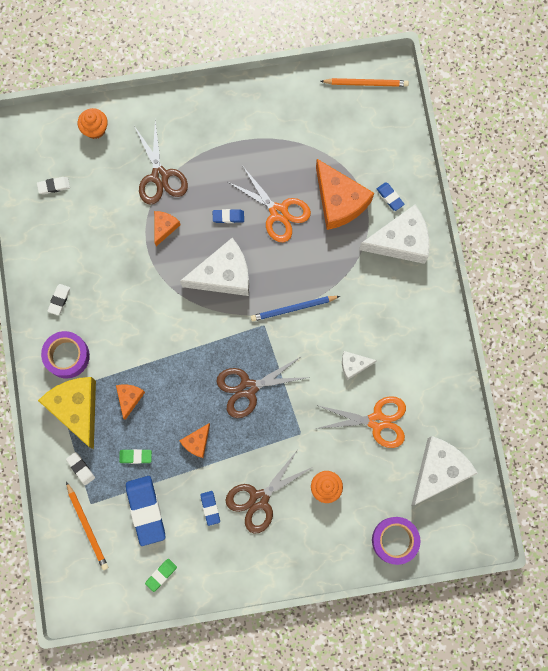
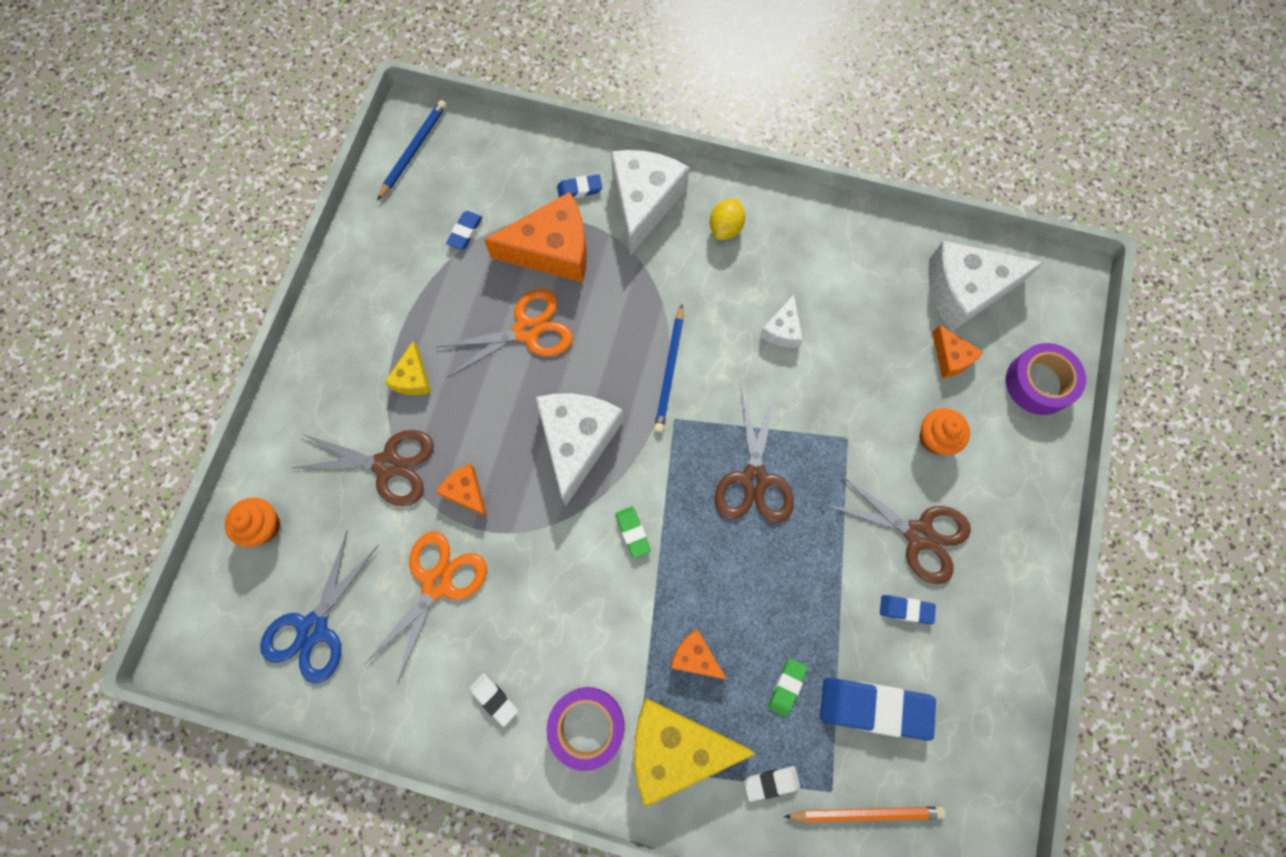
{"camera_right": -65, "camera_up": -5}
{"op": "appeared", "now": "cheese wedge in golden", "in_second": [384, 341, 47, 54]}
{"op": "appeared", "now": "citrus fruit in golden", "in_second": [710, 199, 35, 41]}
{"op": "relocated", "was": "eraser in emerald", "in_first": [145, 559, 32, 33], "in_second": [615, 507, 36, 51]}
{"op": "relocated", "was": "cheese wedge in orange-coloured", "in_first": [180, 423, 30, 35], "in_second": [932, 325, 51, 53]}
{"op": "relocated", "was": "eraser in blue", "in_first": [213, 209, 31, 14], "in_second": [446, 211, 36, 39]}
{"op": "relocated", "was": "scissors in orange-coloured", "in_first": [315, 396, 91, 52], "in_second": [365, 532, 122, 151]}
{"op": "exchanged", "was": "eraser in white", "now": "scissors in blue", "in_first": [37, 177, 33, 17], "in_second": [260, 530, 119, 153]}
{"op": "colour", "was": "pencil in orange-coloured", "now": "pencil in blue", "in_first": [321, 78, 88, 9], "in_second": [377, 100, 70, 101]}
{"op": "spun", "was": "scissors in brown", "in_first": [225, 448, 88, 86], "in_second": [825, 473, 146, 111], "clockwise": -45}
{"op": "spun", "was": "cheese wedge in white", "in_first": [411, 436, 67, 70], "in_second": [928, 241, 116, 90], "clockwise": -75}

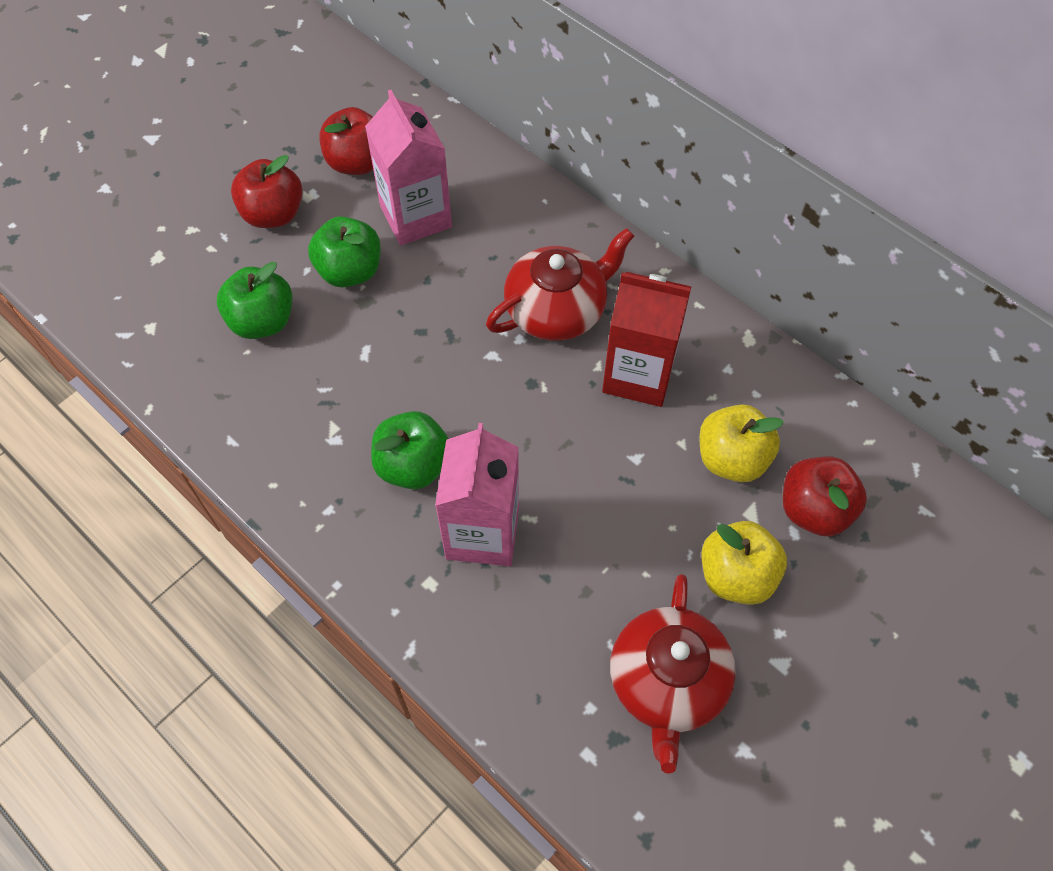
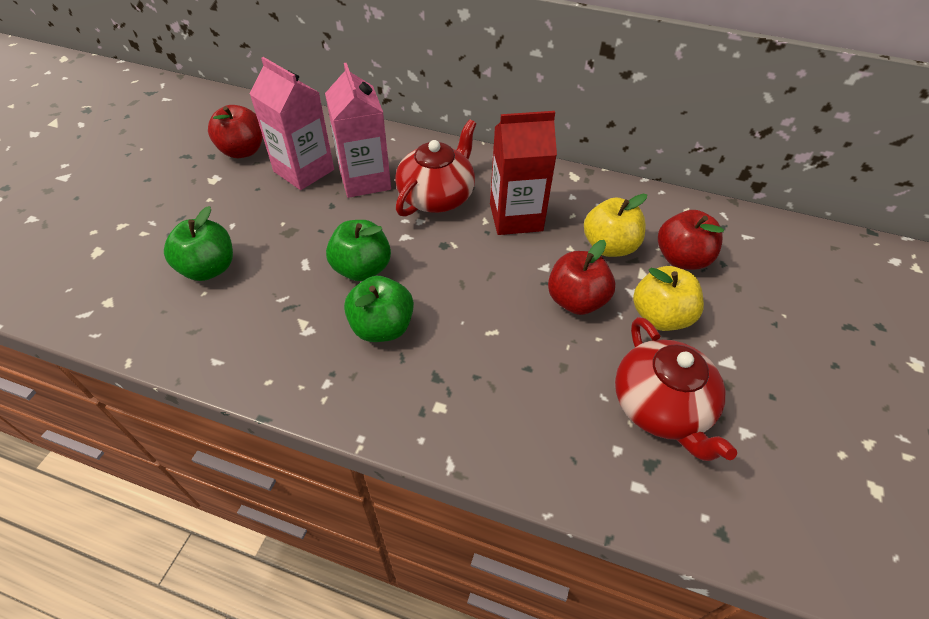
{"camera_right": -25, "camera_up": -10}
{"op": "relocated", "was": "apple in crimson", "in_first": [231, 155, 72, 73], "in_second": [548, 240, 67, 75]}
{"op": "relocated", "was": "apple in emerald", "in_first": [308, 216, 73, 71], "in_second": [326, 220, 65, 61]}
{"op": "relocated", "was": "milk carton in pink", "in_first": [435, 423, 84, 143], "in_second": [325, 63, 66, 135]}

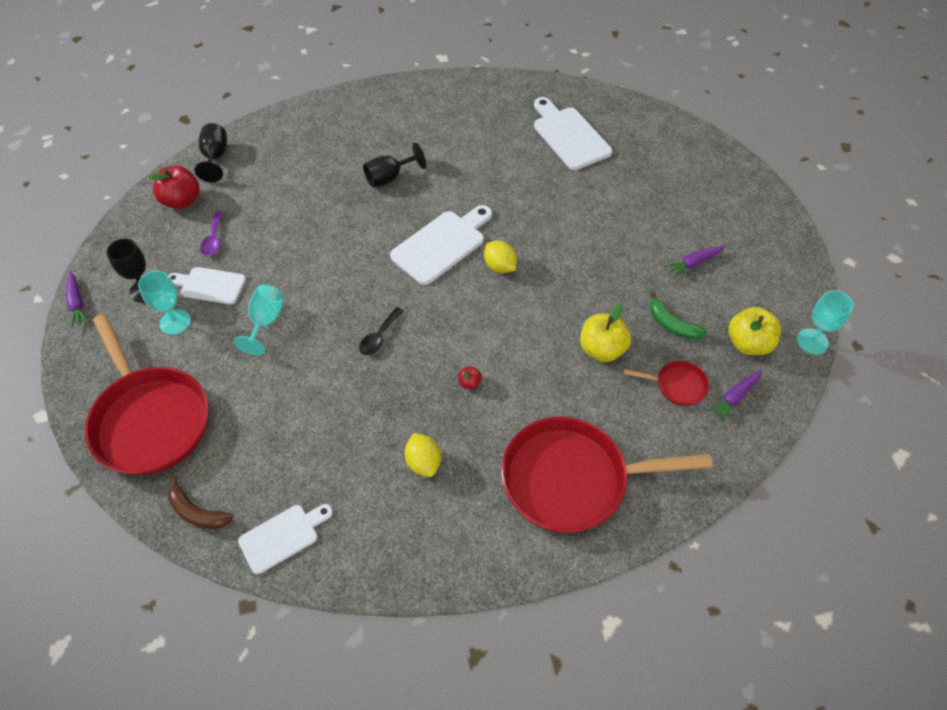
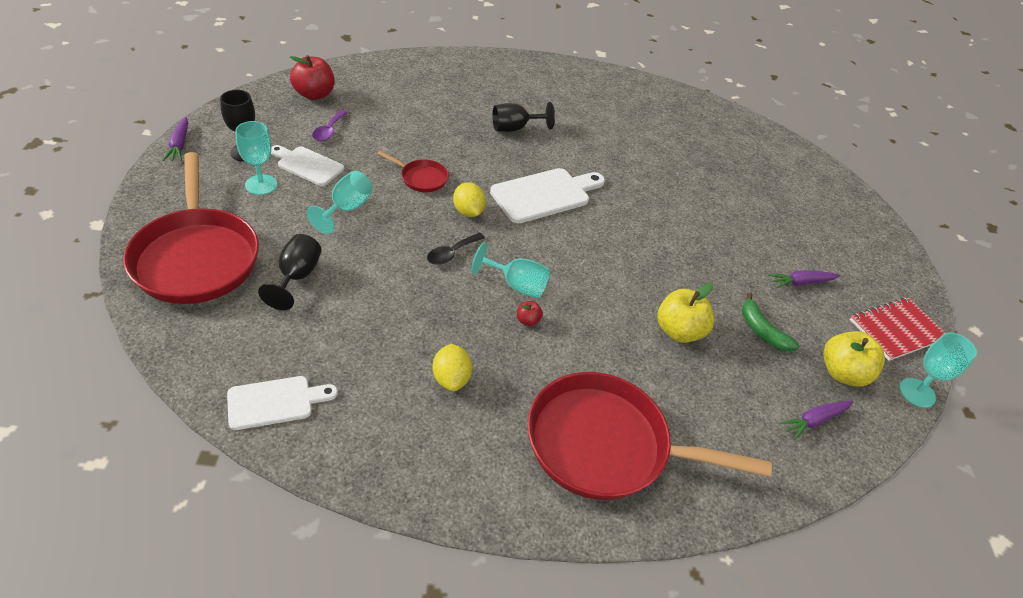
{"camera_right": 10, "camera_up": -10}
{"op": "missing", "was": "banana in brown", "in_first": [168, 476, 65, 53]}
{"op": "missing", "was": "bread board in white", "in_first": [534, 97, 78, 73]}
{"op": "appeared", "now": "chalice in teal", "in_second": [471, 242, 79, 56]}
{"op": "appeared", "now": "notepad in crimson", "in_second": [850, 297, 95, 64]}
{"op": "relocated", "was": "chalice in black", "in_first": [195, 123, 32, 59], "in_second": [258, 234, 63, 76]}
{"op": "relocated", "was": "citrus fruit in golden", "in_first": [484, 241, 33, 32], "in_second": [453, 182, 33, 35]}
{"op": "relocated", "was": "pan in crimson", "in_first": [624, 361, 85, 45], "in_second": [377, 151, 72, 41]}

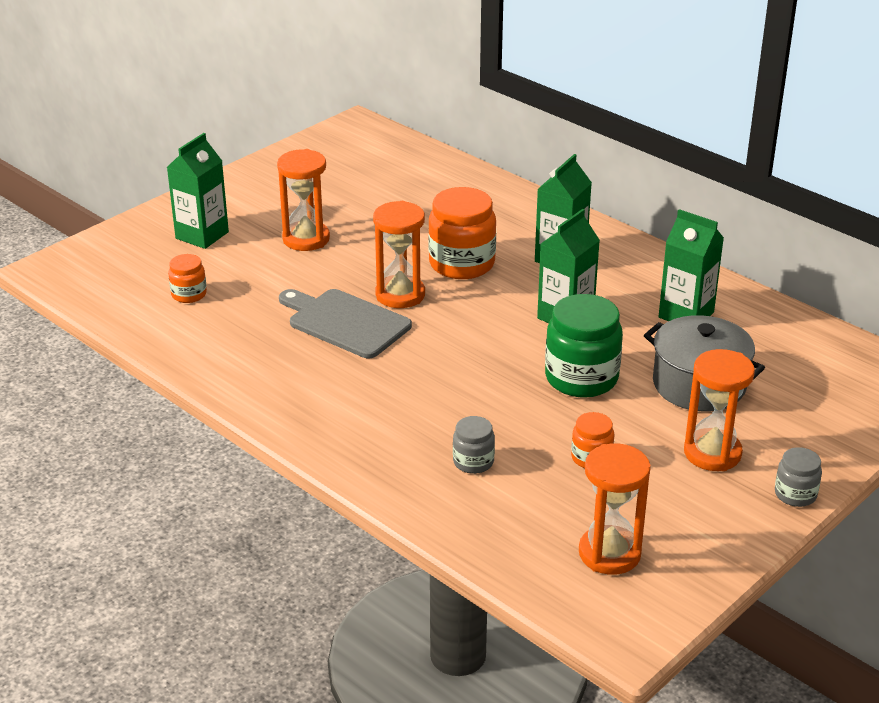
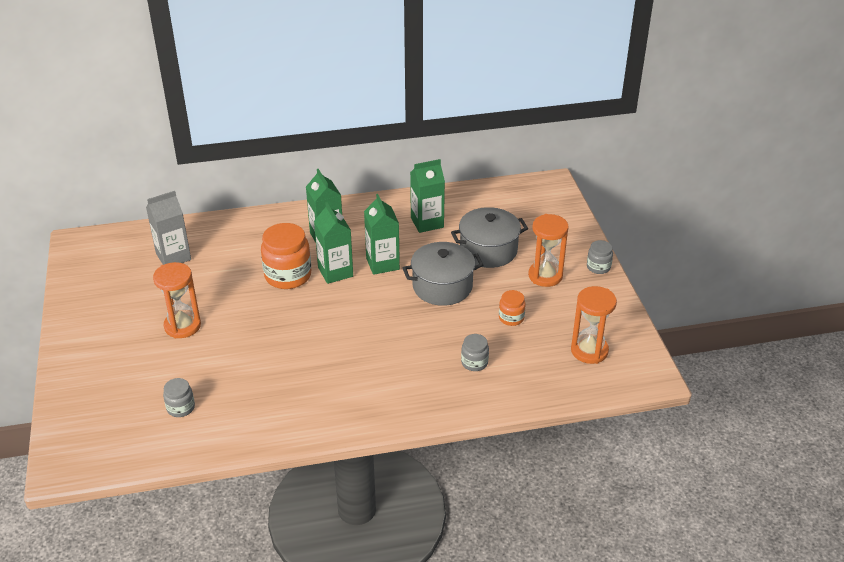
{"camera_right": -55, "camera_up": 5}
{"op": "missing", "was": "bread board in grey", "in_first": [279, 289, 133, 69]}
{"op": "missing", "was": "sand timer in orange-coloured", "in_first": [373, 201, 52, 107]}
{"op": "appeared", "now": "milk carton in grey", "in_second": [146, 191, 45, 74]}
{"op": "relocated", "was": "milk carton in emerald", "in_first": [167, 133, 62, 116], "in_second": [314, 202, 39, 82]}
{"op": "exchanged", "was": "preserve jar in emerald", "now": "pot in grey", "in_first": [545, 294, 78, 104], "in_second": [403, 242, 80, 64]}
{"op": "colour", "was": "preserve jar in orange-coloured", "now": "preserve jar in grey", "in_first": [168, 254, 39, 49], "in_second": [163, 378, 32, 39]}

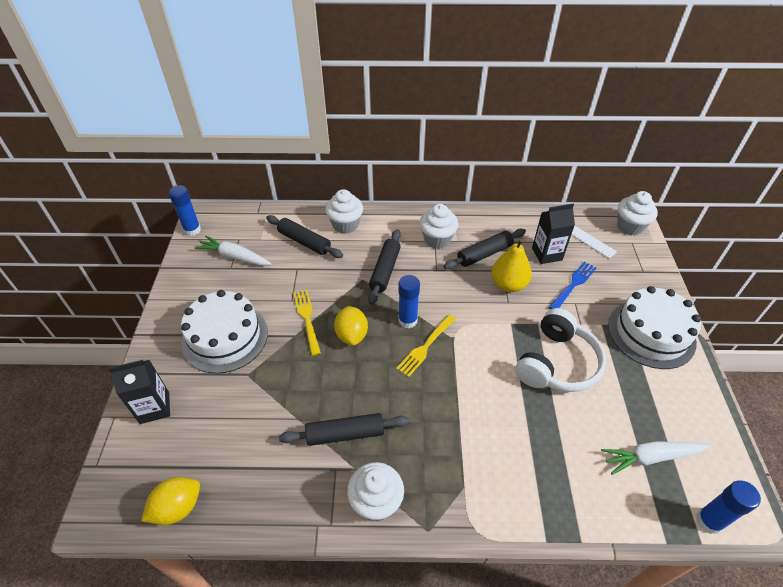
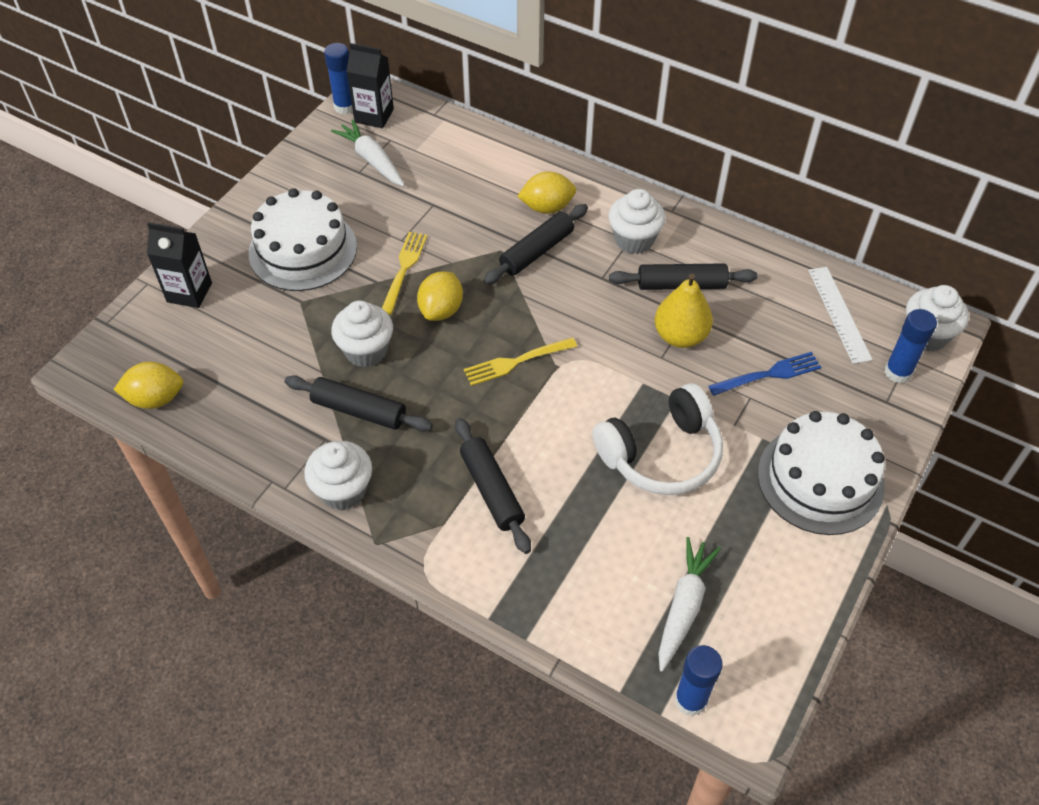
{"camera_right": 30, "camera_up": 5}
{"op": "appeared", "now": "citrus fruit in golden", "in_second": [517, 172, 59, 42]}
{"op": "relocated", "was": "rolling pin in black", "in_first": [266, 215, 77, 43], "in_second": [455, 418, 76, 136]}
{"op": "relocated", "was": "muffin in white", "in_first": [325, 189, 38, 45], "in_second": [331, 300, 62, 67]}
{"op": "relocated", "was": "glue in blue", "in_first": [398, 275, 22, 53], "in_second": [885, 309, 52, 74]}
{"op": "relocated", "was": "milk carton in black", "in_first": [532, 203, 43, 61], "in_second": [346, 43, 48, 85]}
{"op": "spun", "was": "root vegetable in white", "in_first": [601, 441, 109, 34], "in_second": [658, 537, 63, 135], "clockwise": 90}

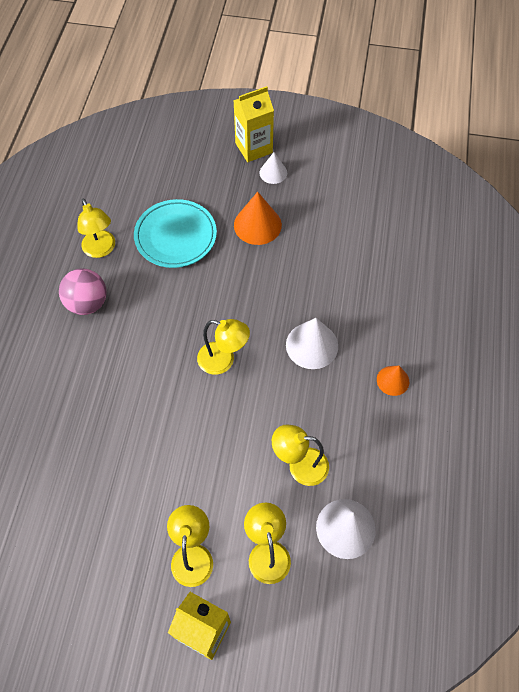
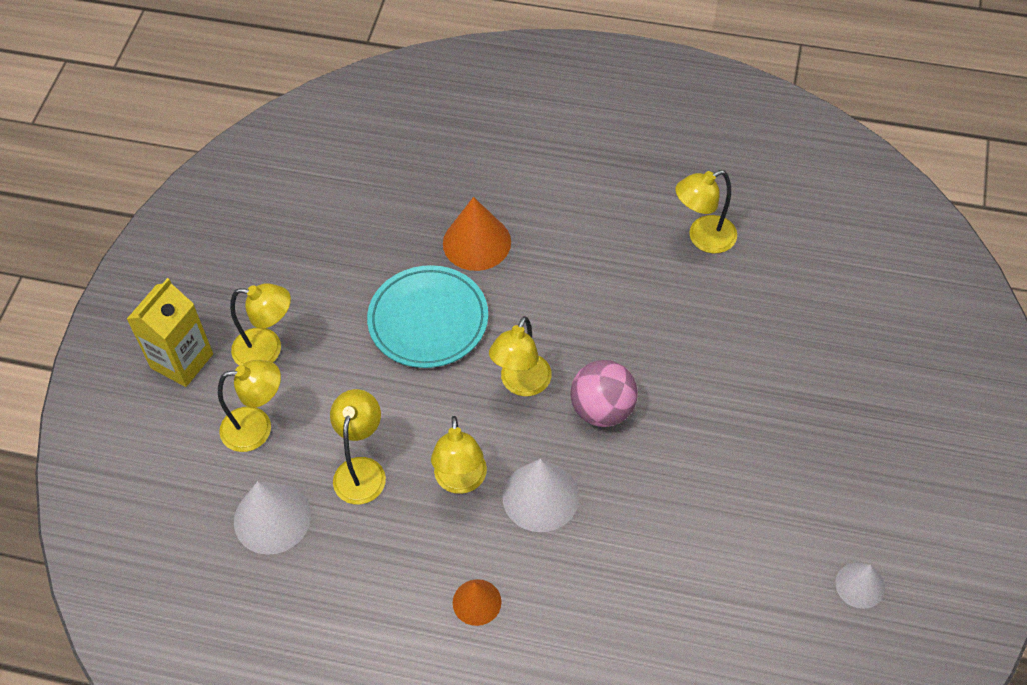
{"camera_right": 95, "camera_up": -5}
{"op": "missing", "was": "milk carton in golden", "in_first": [233, 86, 41, 76]}
{"op": "appeared", "now": "desk lamp in golden", "in_second": [431, 416, 56, 78]}
{"op": "relocated", "was": "sphere in pink", "in_first": [59, 268, 47, 47], "in_second": [570, 360, 68, 67]}
{"op": "relocated", "was": "dinner plate in teal", "in_first": [134, 199, 83, 69], "in_second": [367, 265, 121, 103]}
{"op": "relocated", "was": "cone in orange-coloured", "in_first": [234, 192, 48, 53], "in_second": [443, 197, 68, 74]}
{"op": "relocated", "was": "cone in white", "in_first": [259, 152, 28, 32], "in_second": [836, 563, 49, 46]}

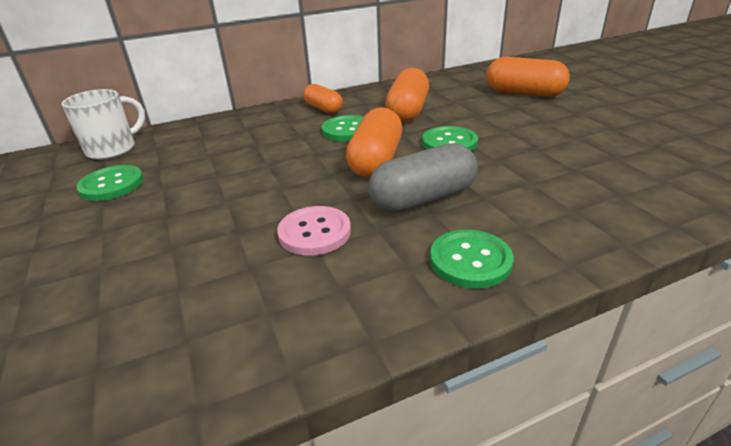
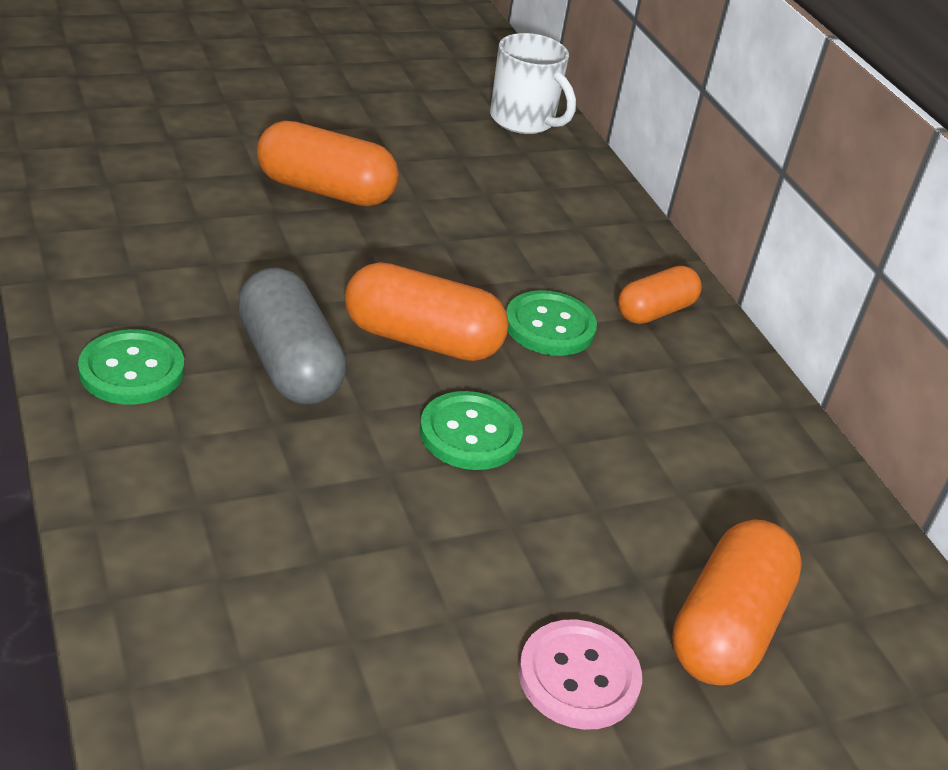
{"camera_right": 85, "camera_up": 5}
{"op": "missing", "was": "sewing button in emerald", "in_first": [76, 165, 67, 36]}
{"op": "relocated", "was": "sewing button in pink", "in_first": [277, 206, 74, 50], "in_second": [518, 619, 124, 111]}
{"op": "relocated", "was": "capsule in orange-coloured", "in_first": [385, 68, 44, 54], "in_second": [257, 121, 142, 85]}

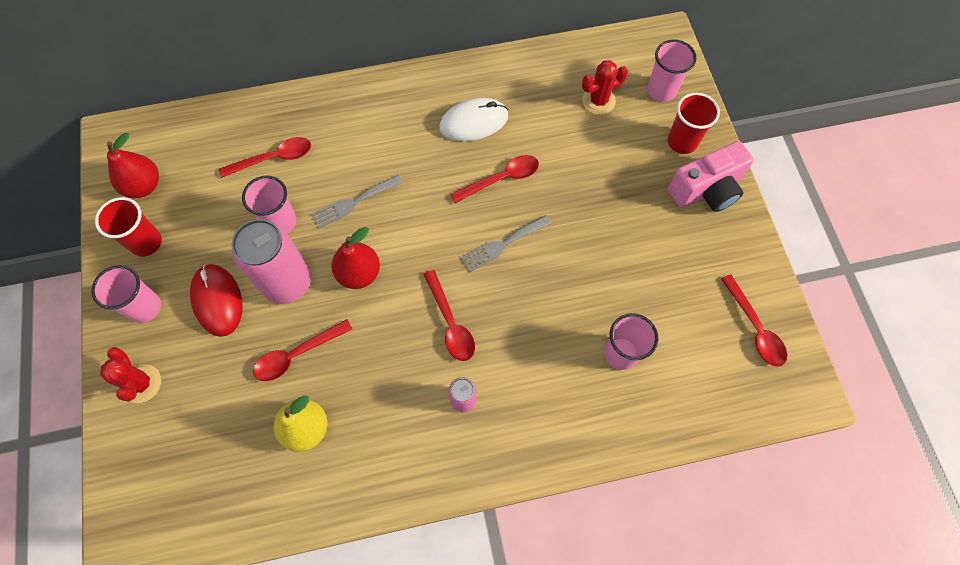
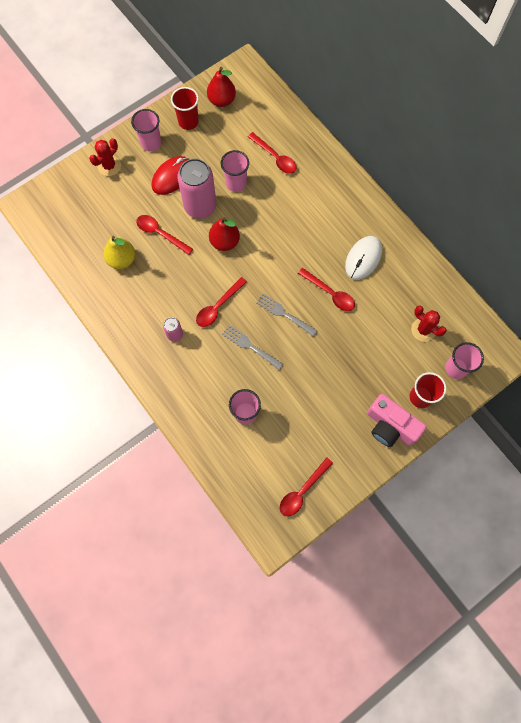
{"camera_right": 65, "camera_up": 5}
{"op": "relocated", "was": "fork in grey", "in_first": [311, 175, 92, 53], "in_second": [222, 325, 61, 45]}
{"op": "spun", "was": "mouse in white", "in_first": [439, 98, 69, 43], "in_second": [345, 236, 37, 44], "clockwise": 75}

